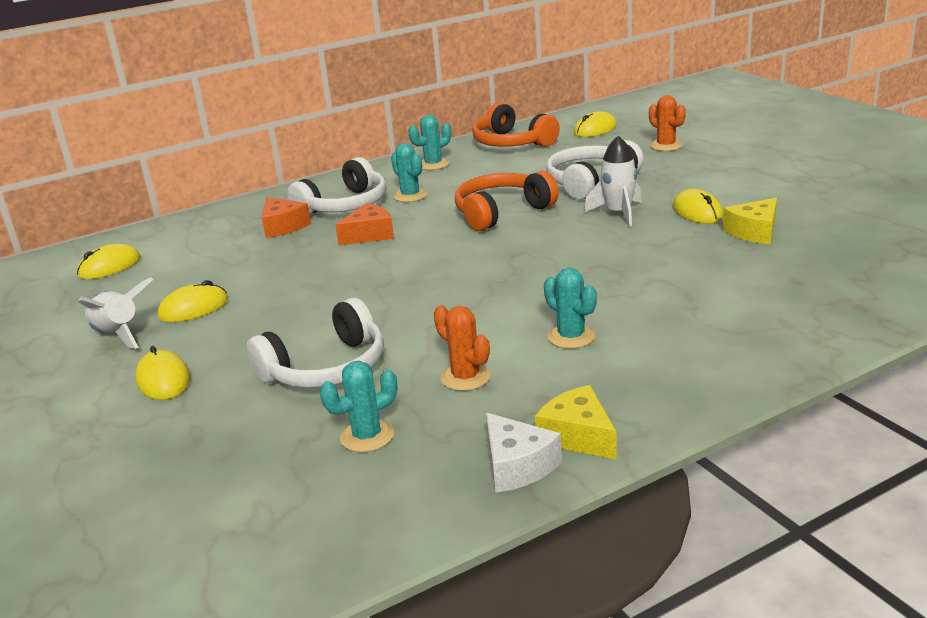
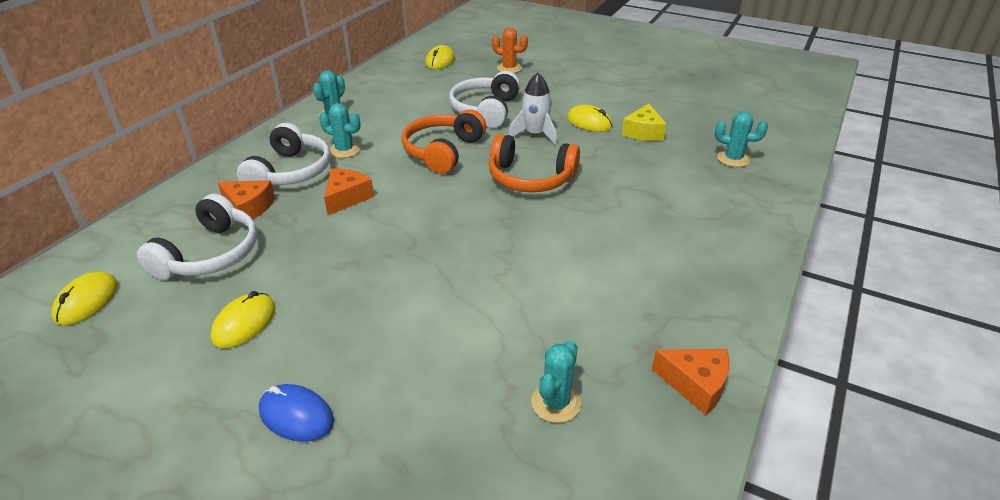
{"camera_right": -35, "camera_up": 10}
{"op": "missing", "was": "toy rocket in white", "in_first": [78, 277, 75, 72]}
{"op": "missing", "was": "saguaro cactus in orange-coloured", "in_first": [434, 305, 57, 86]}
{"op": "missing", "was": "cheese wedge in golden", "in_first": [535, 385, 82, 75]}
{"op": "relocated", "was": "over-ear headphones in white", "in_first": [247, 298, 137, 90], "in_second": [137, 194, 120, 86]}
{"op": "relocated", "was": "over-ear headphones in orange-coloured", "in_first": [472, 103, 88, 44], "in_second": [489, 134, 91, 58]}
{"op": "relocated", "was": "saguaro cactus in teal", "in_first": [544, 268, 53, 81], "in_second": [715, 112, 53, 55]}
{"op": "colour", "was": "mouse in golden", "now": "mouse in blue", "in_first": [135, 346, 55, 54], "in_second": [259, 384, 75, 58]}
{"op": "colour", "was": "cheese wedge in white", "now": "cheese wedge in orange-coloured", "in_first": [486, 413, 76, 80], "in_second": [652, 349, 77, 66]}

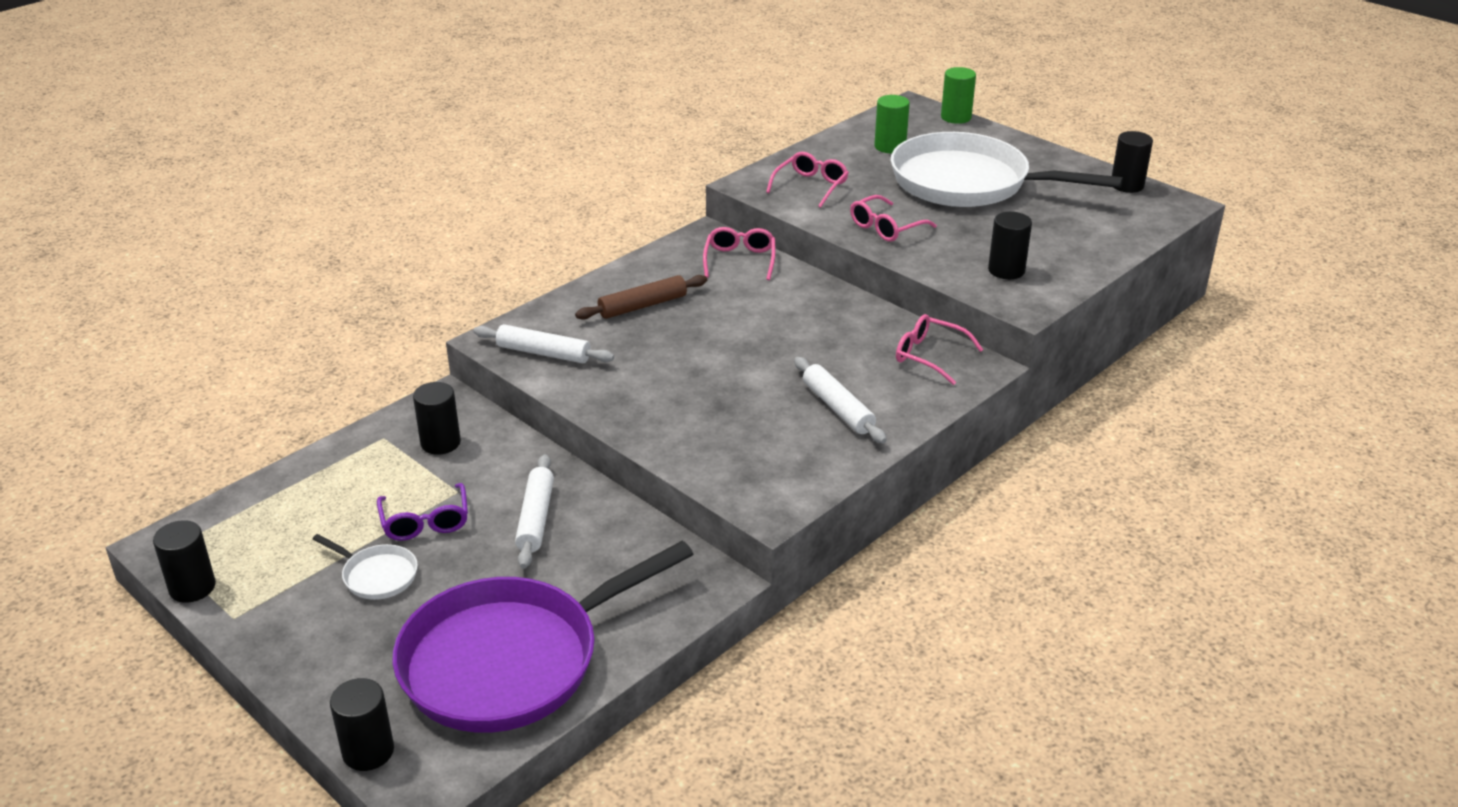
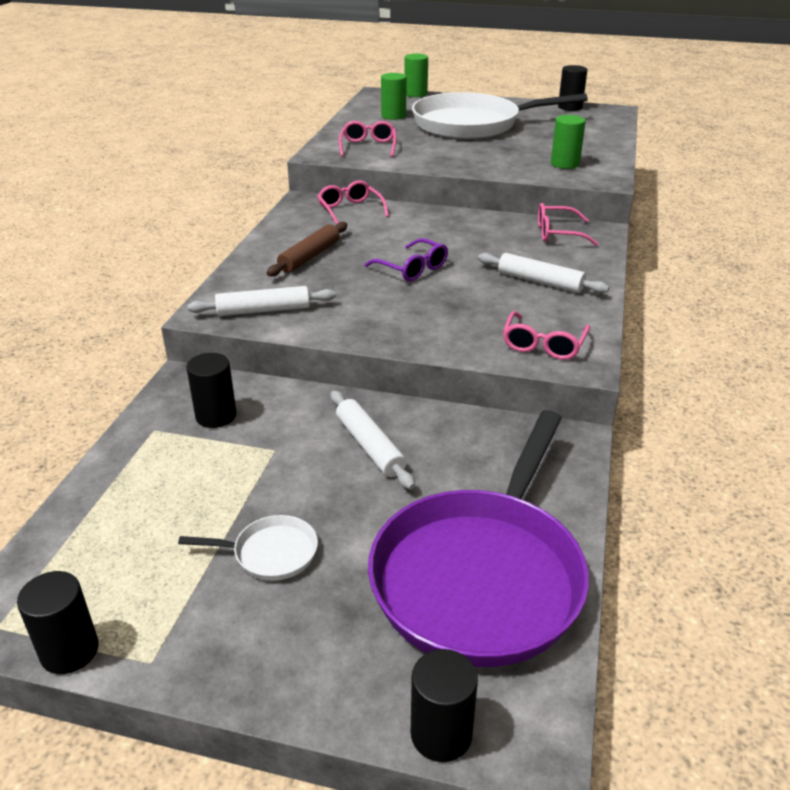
{"camera_right": -30, "camera_up": 0}
{"op": "relocated", "was": "eyeglasses in royal purple", "in_first": [377, 483, 91, 58], "in_second": [365, 238, 83, 43]}
{"op": "relocated", "was": "eyeglasses in pink", "in_first": [850, 195, 87, 47], "in_second": [503, 311, 87, 49]}
{"op": "colour", "was": "cylinder in black", "now": "cylinder in emerald", "in_first": [988, 212, 44, 67], "in_second": [551, 115, 35, 54]}

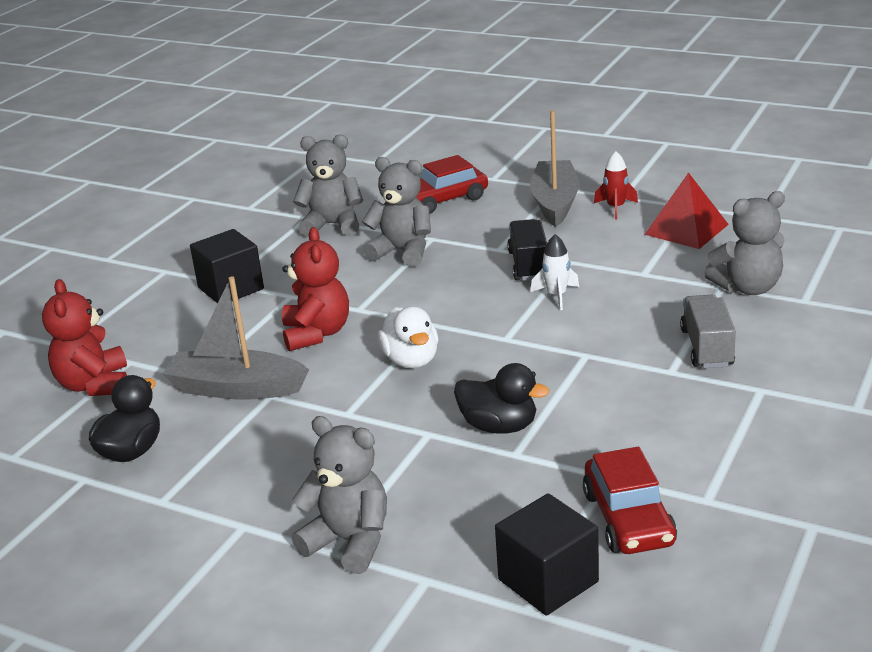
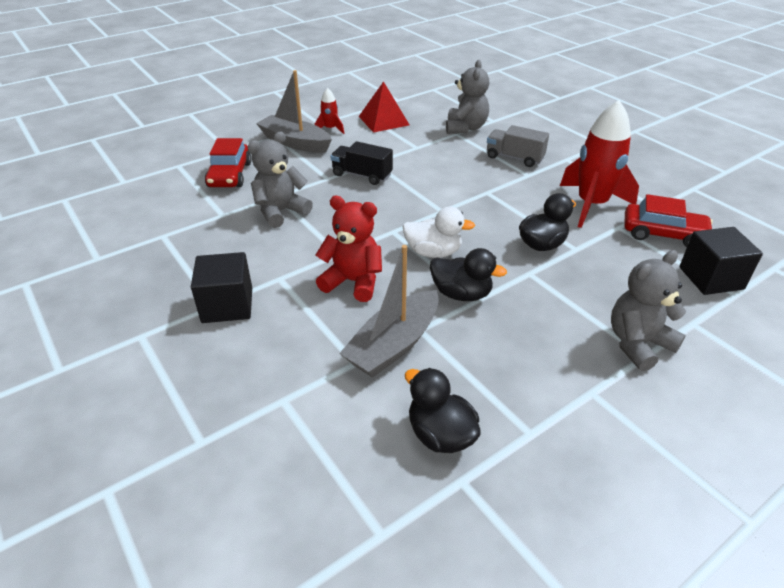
{"camera_right": -65, "camera_up": 10}
{"op": "missing", "was": "stuffed bear in crimson", "in_first": [42, 279, 85, 117]}
{"op": "missing", "was": "stuffed bear in grey", "in_first": [293, 135, 70, 102]}
{"op": "missing", "was": "toy rocket in white", "in_first": [530, 234, 49, 76]}
{"op": "appeared", "now": "rubber duck in black", "in_second": [430, 248, 77, 53]}
{"op": "appeared", "now": "toy rocket in crimson", "in_second": [560, 100, 79, 128]}

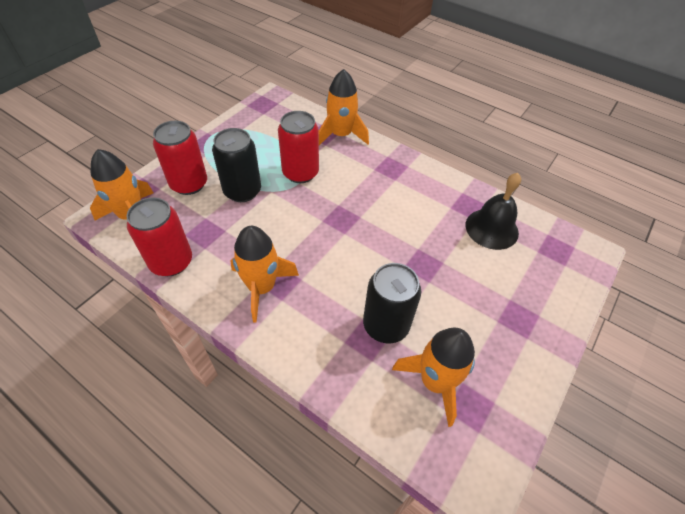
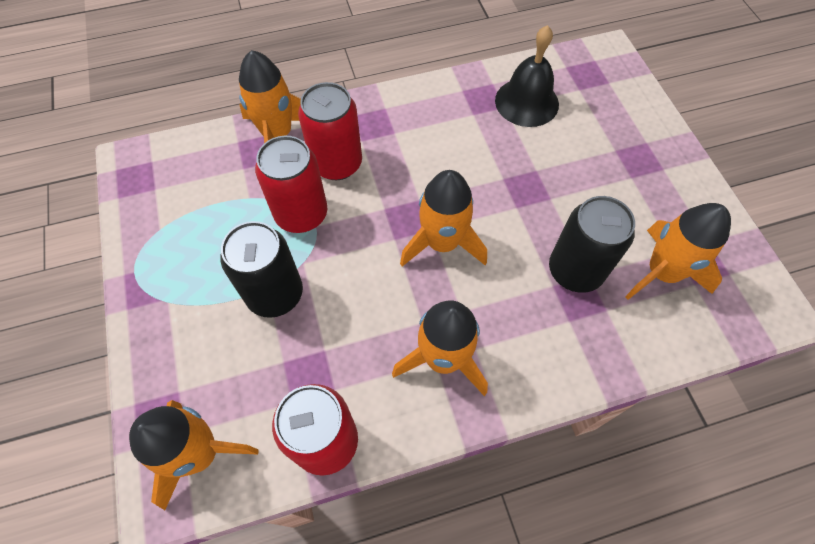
{"camera_right": -50, "camera_up": 10}
{"op": "appeared", "now": "toy rocket in orange-coloured", "in_second": [400, 170, 87, 97]}
{"op": "relocated", "was": "tin in crimson", "in_first": [153, 121, 54, 74], "in_second": [298, 82, 64, 98]}

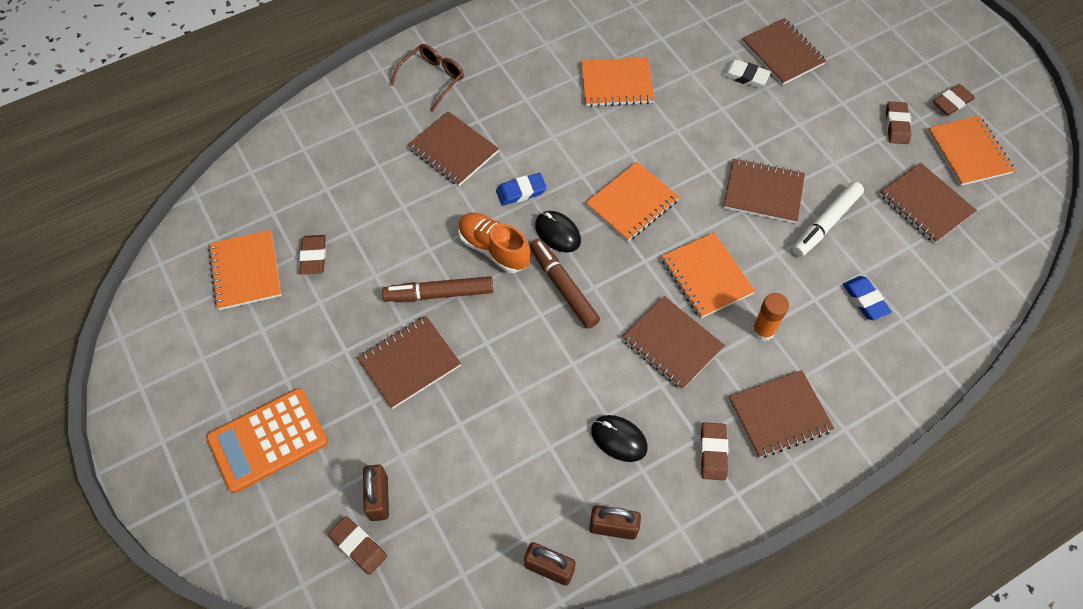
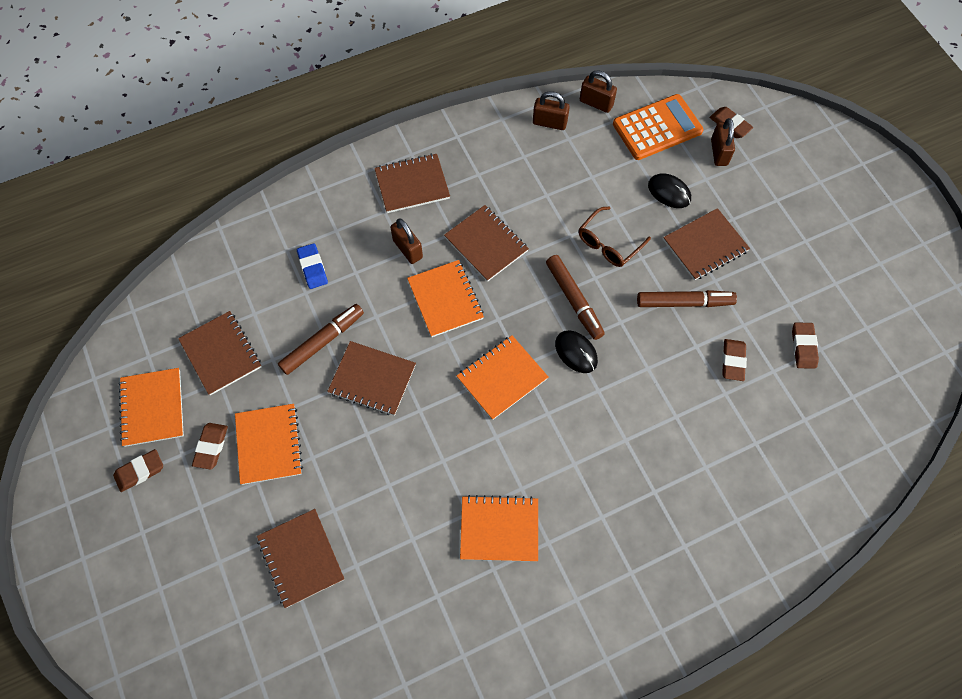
{"camera_right": -175, "camera_up": 5}
{"op": "missing", "was": "notepad in brown", "in_first": [408, 111, 91, 75]}
{"op": "missing", "was": "sneaker in orange-coloured", "in_first": [458, 212, 72, 61]}
{"op": "missing", "was": "eraser in blue", "in_first": [496, 173, 51, 33]}
{"op": "missing", "was": "eraser in white", "in_first": [722, 59, 49, 29]}
{"op": "relocated", "was": "pocket calculator in orange-coloured", "in_first": [206, 388, 122, 105], "in_second": [613, 94, 91, 66]}
{"op": "relocated", "was": "notepad in orange-coloured", "in_first": [208, 230, 74, 80], "in_second": [235, 404, 68, 81]}
{"op": "relocated", "was": "eyeglasses in brown", "in_first": [390, 44, 74, 68], "in_second": [579, 206, 72, 61]}
{"op": "relocated", "was": "mouse in black", "in_first": [591, 415, 57, 47], "in_second": [648, 173, 43, 35]}
{"op": "relocated", "was": "eraser in brown", "in_first": [700, 422, 28, 58], "in_second": [722, 339, 25, 42]}
{"op": "exchanged", "was": "glue in orange-coloured", "now": "lock in brown", "in_first": [752, 293, 37, 48], "in_second": [390, 219, 33, 45]}
{"op": "colour", "was": "felt pen in white", "now": "felt pen in brown", "in_first": [792, 181, 72, 76], "in_second": [278, 304, 86, 71]}

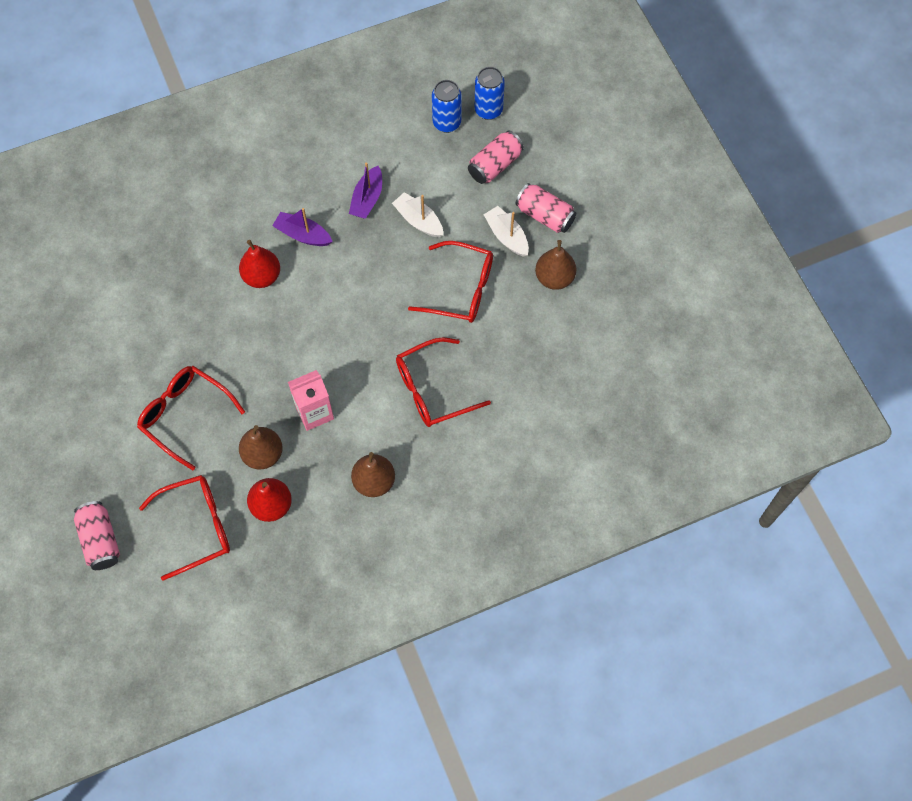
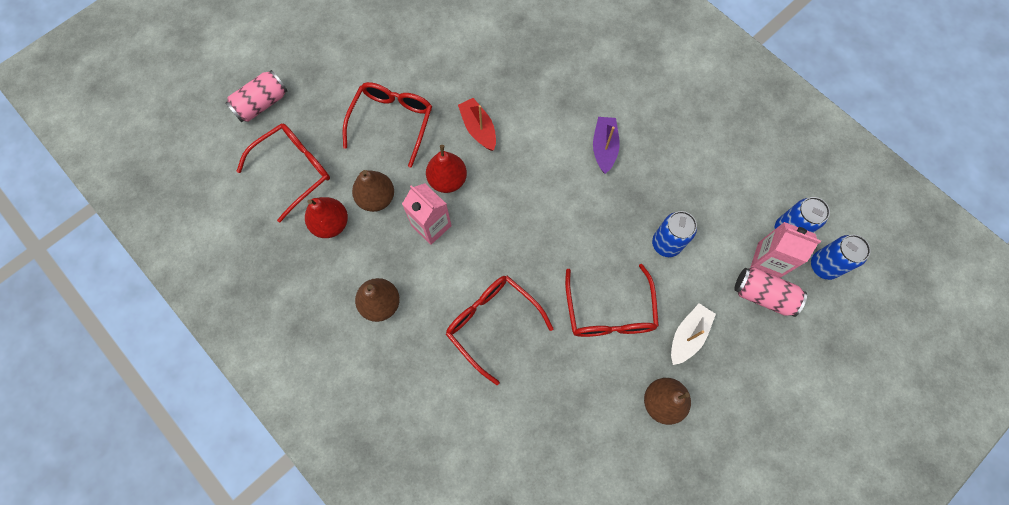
{"camera_right": 70, "camera_up": 5}
{"op": "missing", "was": "boat in royal purple", "in_first": [349, 163, 33, 56]}
{"op": "missing", "was": "tin in pink", "in_first": [515, 183, 61, 50]}
{"op": "appeared", "now": "boat in crimson", "in_second": [458, 98, 38, 53]}
{"op": "appeared", "now": "milk carton in pink", "in_second": [750, 222, 71, 56]}
{"op": "relocated", "was": "pear in crimson", "in_first": [239, 240, 41, 48], "in_second": [426, 145, 41, 48]}
{"op": "exchanged", "was": "boat in white", "now": "tin in blue", "in_first": [392, 192, 51, 45], "in_second": [652, 211, 45, 46]}
{"op": "spun", "was": "eyeglasses in crimson", "in_first": [139, 475, 91, 106], "in_second": [236, 124, 94, 98], "clockwise": -90}

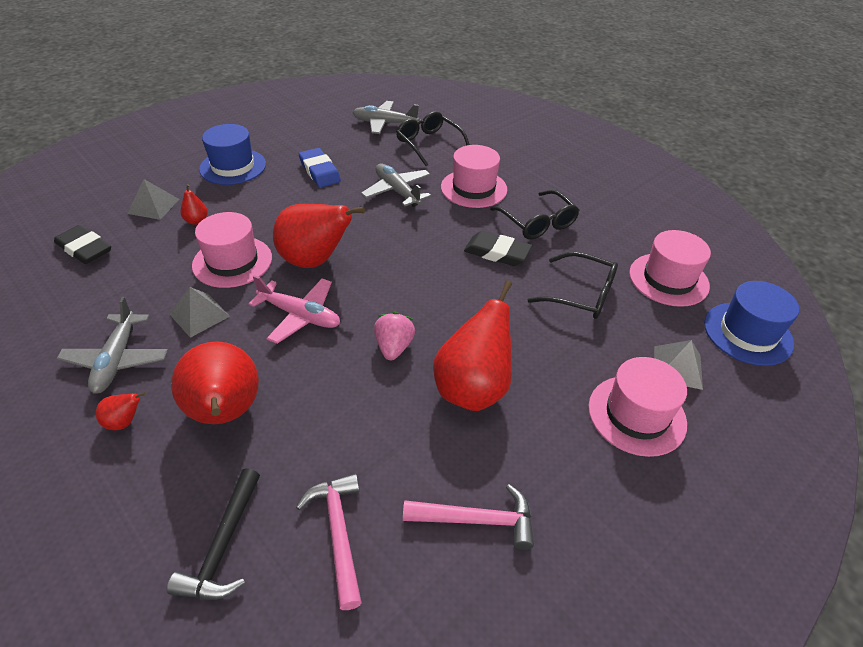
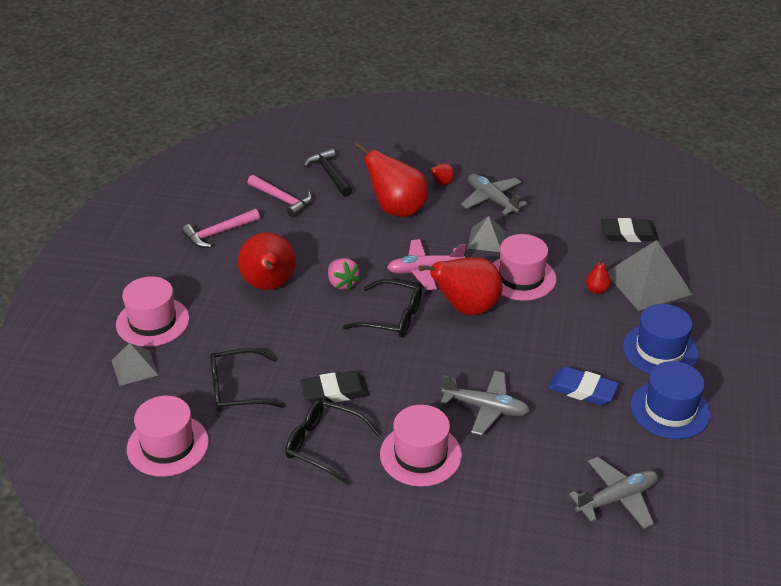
{"camera_right": 145, "camera_up": -5}
{"op": "relocated", "was": "eyeglasses in black", "in_first": [396, 111, 74, 55], "in_second": [343, 279, 79, 58]}
{"op": "relocated", "was": "hat in blue", "in_first": [704, 281, 95, 85], "in_second": [631, 361, 80, 78]}
{"op": "size", "was": "solid pyramid in grey", "in_first": [127, 179, 52, 41], "in_second": [607, 240, 86, 71], "ratio": 1.75}

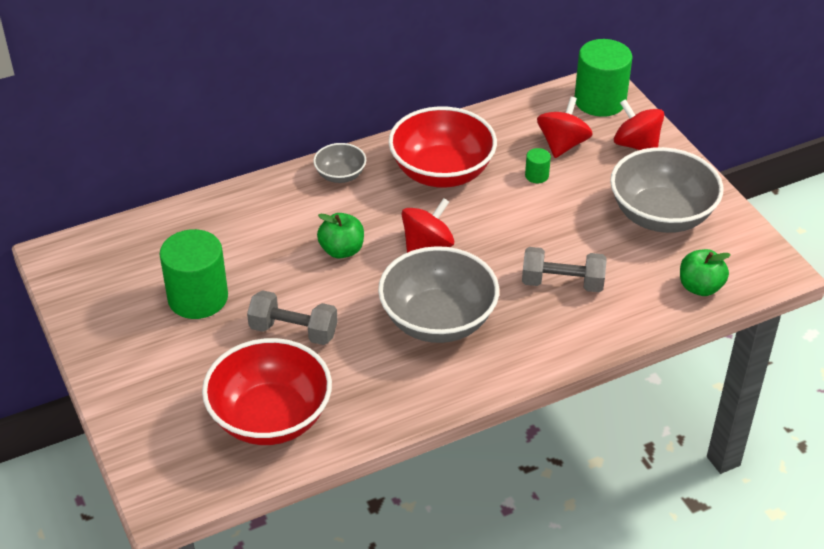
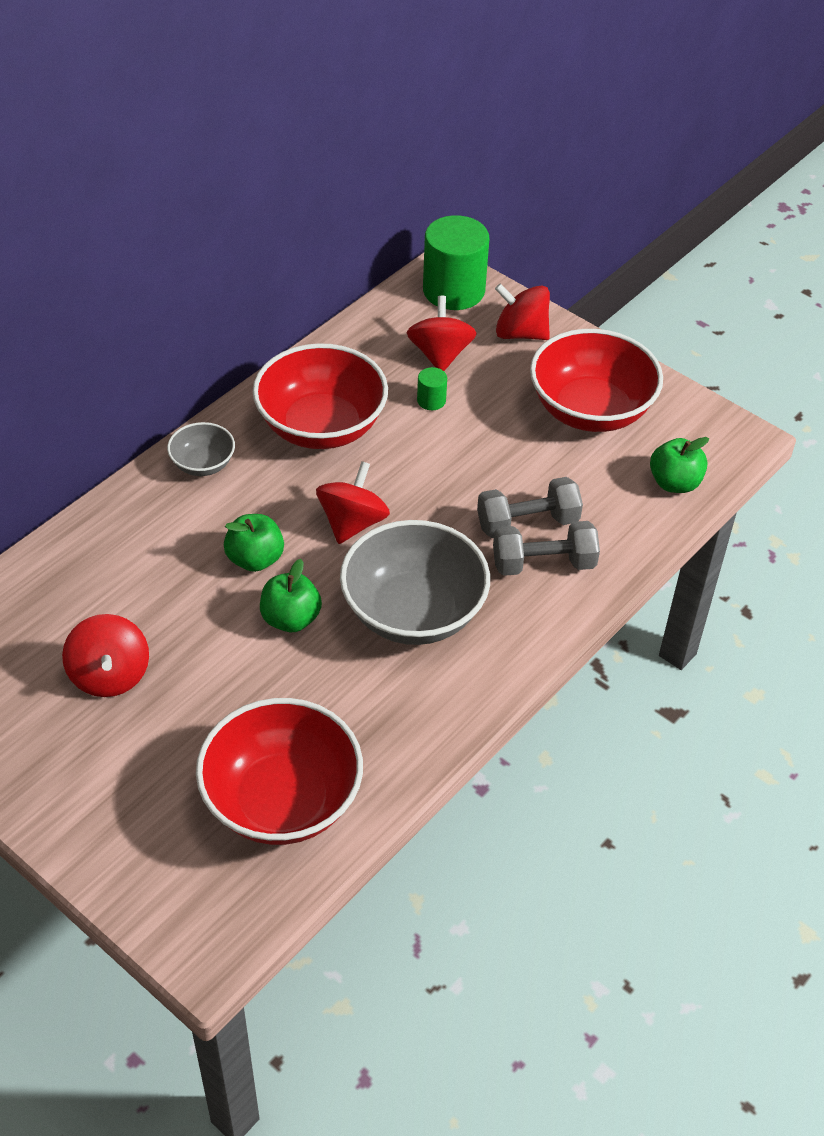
{"camera_right": -25, "camera_up": 5}
{"op": "appeared", "now": "apple in emerald", "in_second": [260, 559, 62, 73]}
{"op": "relocated", "was": "hand weight in grey", "in_first": [247, 290, 91, 55], "in_second": [493, 521, 107, 55]}
{"op": "exchanged", "was": "cylinder in emerald", "now": "spinning top in crimson", "in_first": [160, 229, 68, 90], "in_second": [62, 614, 87, 83]}
{"op": "colour", "was": "serving bowl in grey", "now": "serving bowl in crimson", "in_first": [610, 147, 113, 86], "in_second": [530, 329, 133, 103]}

